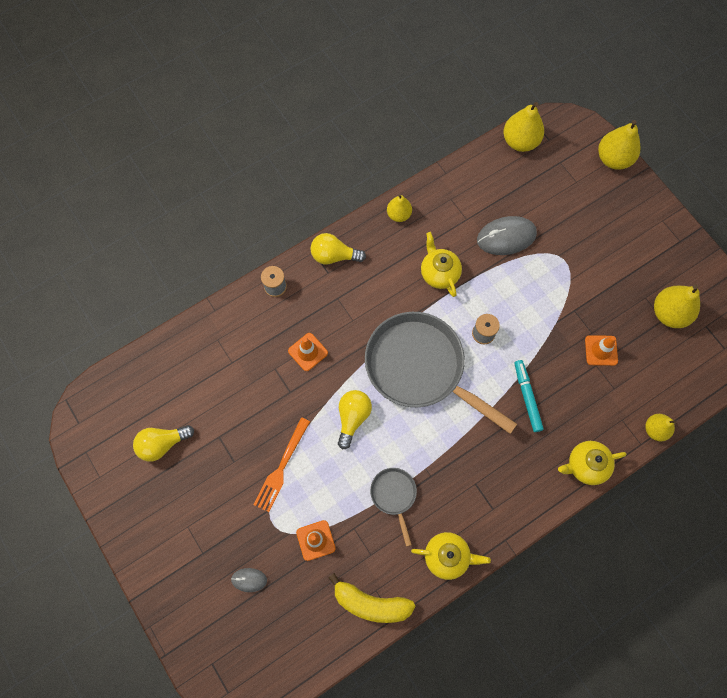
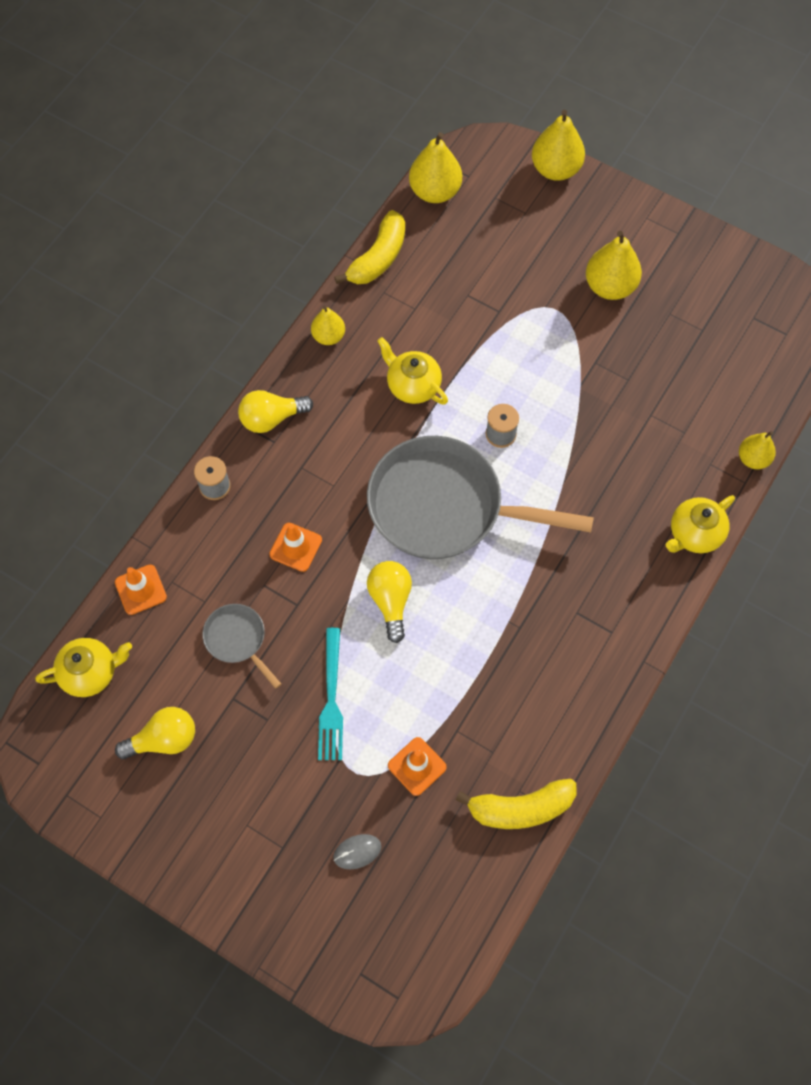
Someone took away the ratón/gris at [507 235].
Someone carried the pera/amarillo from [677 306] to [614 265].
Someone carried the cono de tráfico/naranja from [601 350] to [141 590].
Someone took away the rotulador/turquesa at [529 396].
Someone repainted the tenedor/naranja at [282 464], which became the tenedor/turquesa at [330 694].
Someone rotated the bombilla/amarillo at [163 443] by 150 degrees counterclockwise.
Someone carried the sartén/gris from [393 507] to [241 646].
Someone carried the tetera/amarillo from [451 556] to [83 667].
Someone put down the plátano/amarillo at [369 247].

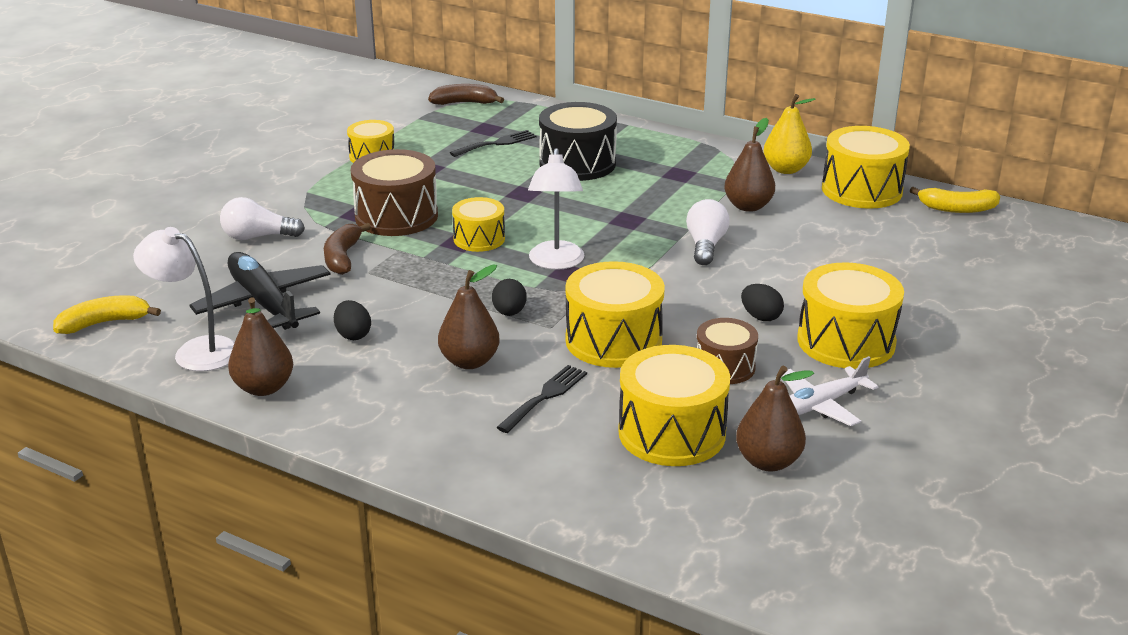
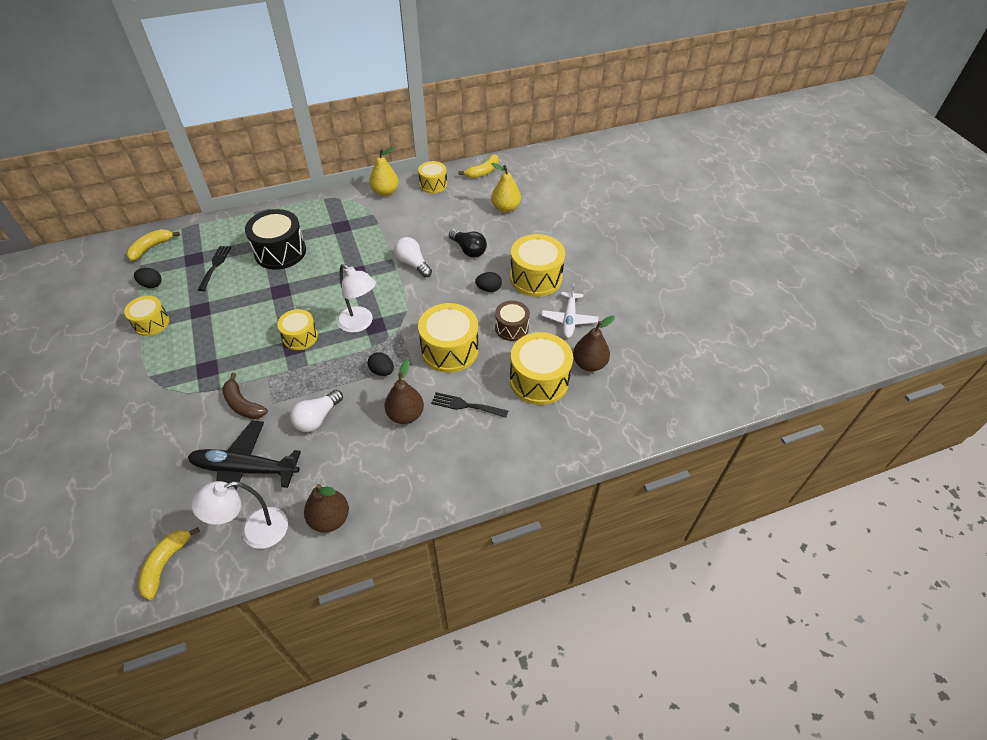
Someone repainted the plátano/marrón at [466 94], which became the plátano/amarillo at [153 245].
Someone took away the pera/marrón at [749 165].
Someone scaled the tambor/amarillo at [866 167] by 0.60.
Someone took away the tambor/marrón at [394 192].
Someone carried the bombilla/blanco from [262 218] to [316 411].
Someone carried the huevo/negro from [352 320] to [148 278].
Someone rotated the tenedor/negro at [541 399] by 60 degrees counterclockwise.
Someone put down the pera/amarillo at [506 188].
Someone put down the bombilla/negro at [468 243].

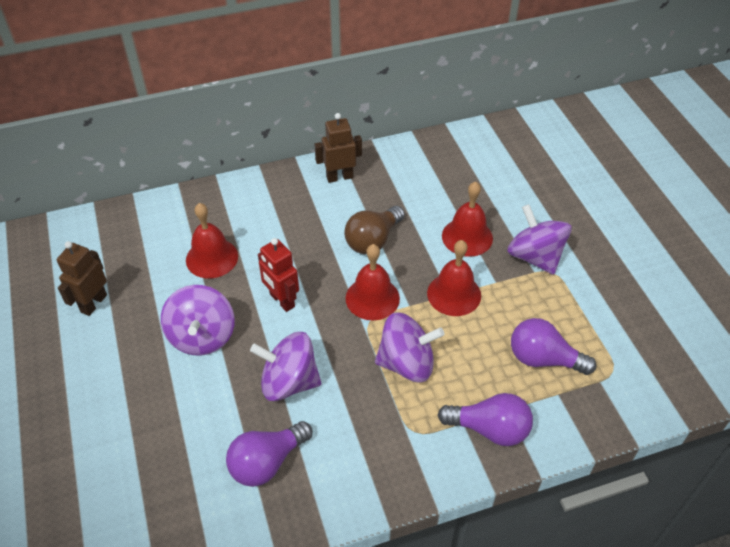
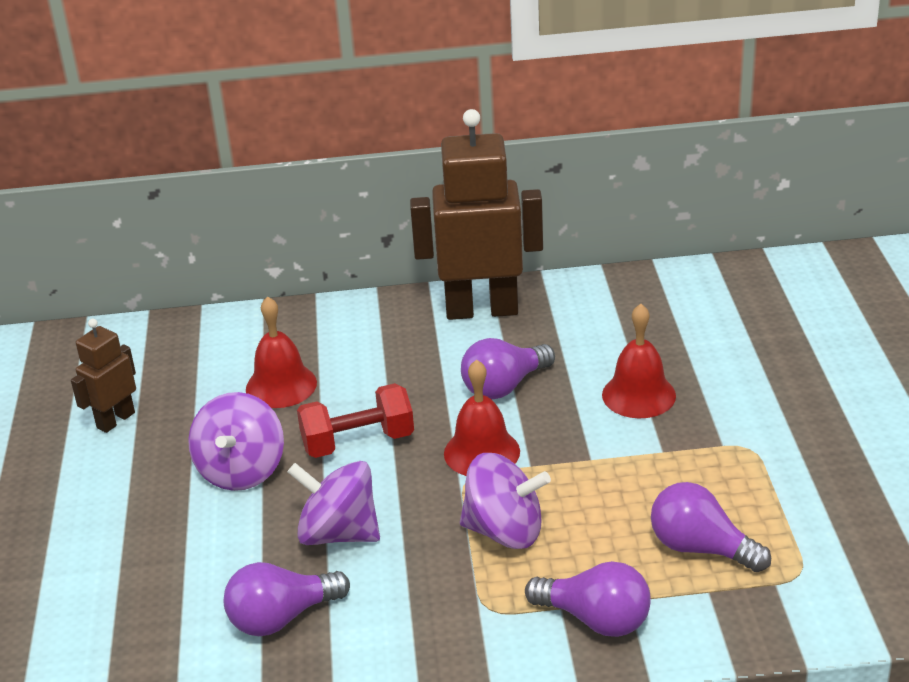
Someone scaled the robot/marrón at [338 148] by 1.94.
Someone took away the peonza/morado at [539 239].
Someone repainted the bombilla/marrón at [374 230], which became the bombilla/morado at [508 368].
Someone swapped the robot/rojo at [278 275] for the mancuerna/rojo at [355 420].
Someone took away the campana/rojo at [454 278].

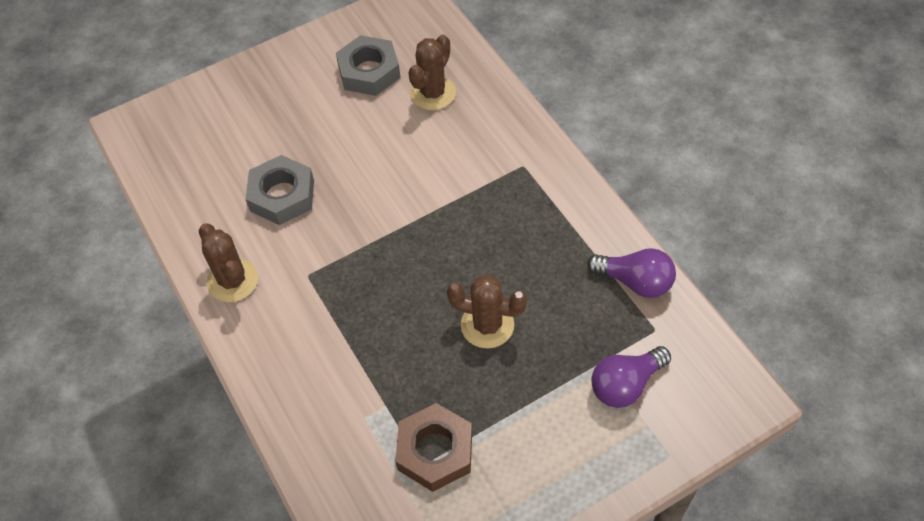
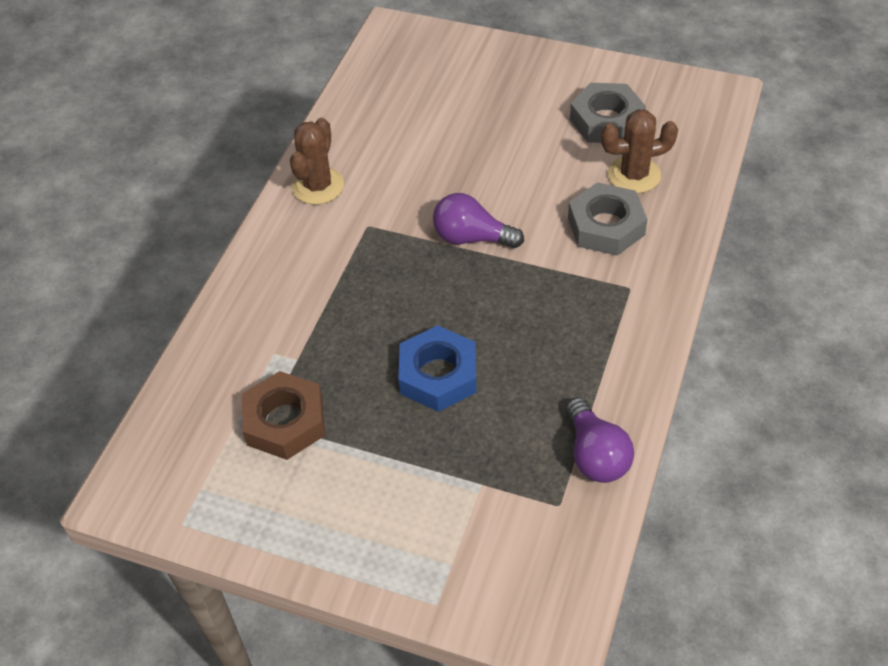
Someone carried the tuerca/gris from [280 190] to [608 219].
Someone swapped the cactus/marrón at [487 312] for the tuerca/azul at [438 368].
Someone carried the bombilla/morado from [631 377] to [478 220].

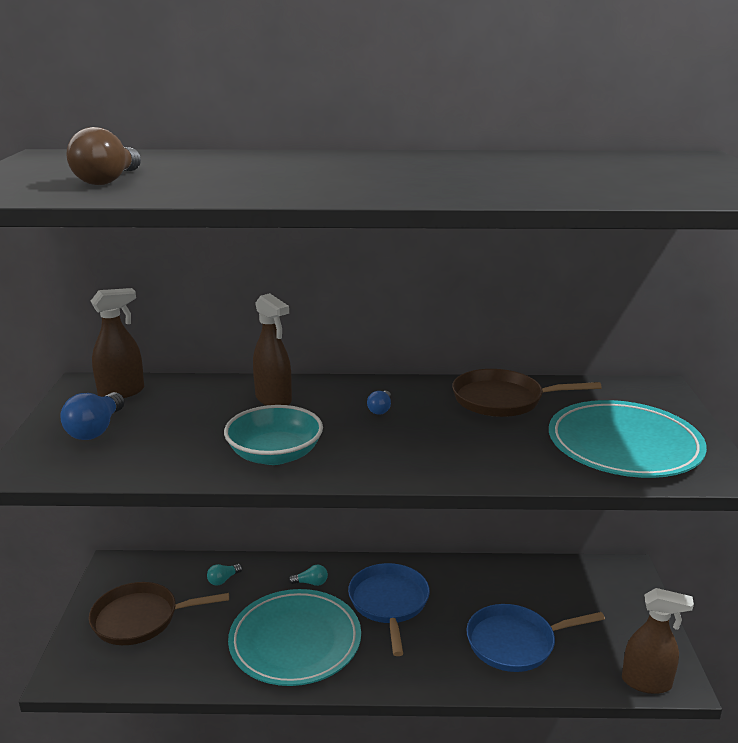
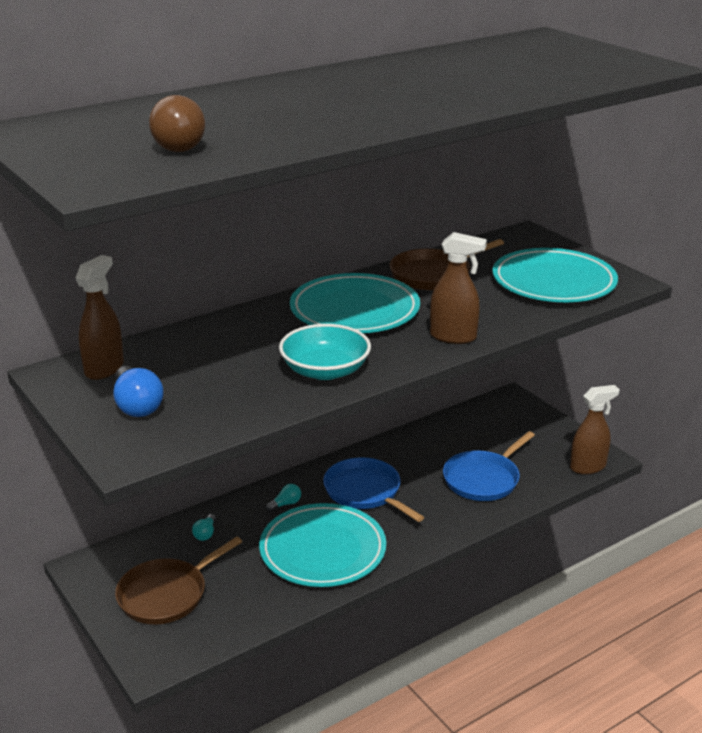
Someone carried the pulverizador/marrón from [272 349] to [458 288].
Someone swapped the bombilla/azul at [379 403] for the plato/turquesa at [355 303].

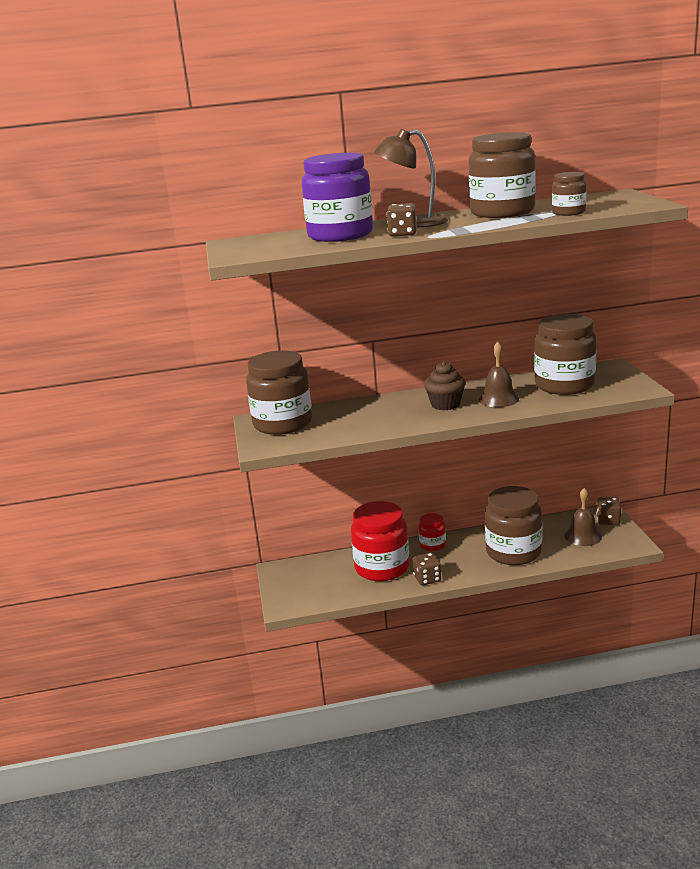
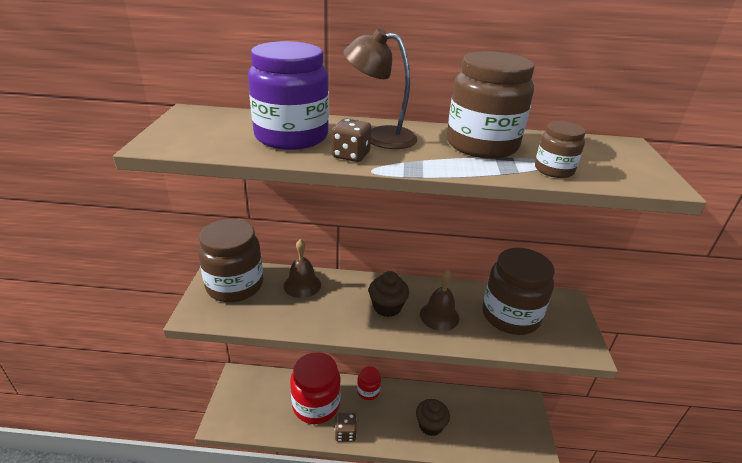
Someone swapped the tarro/marrón at [514 525] for the magdalena/marrón at [433 417].
Someone carried the campana/marrón from [583 517] to [302 268].
Someone took away the dado/marrón at [608 511].

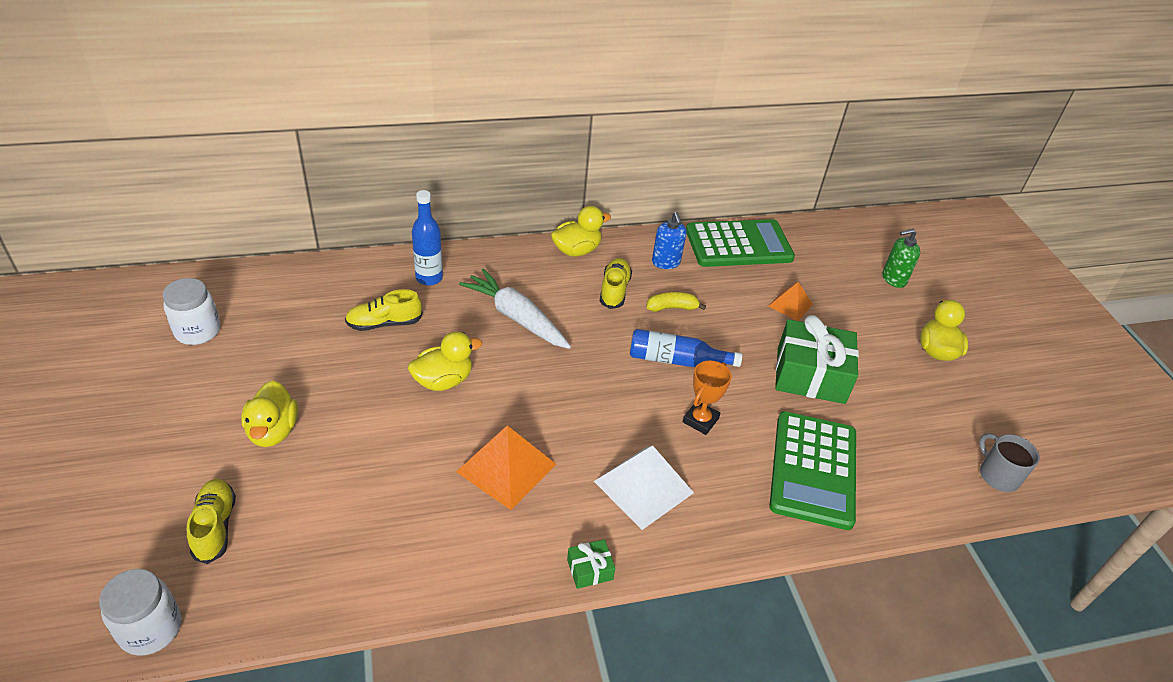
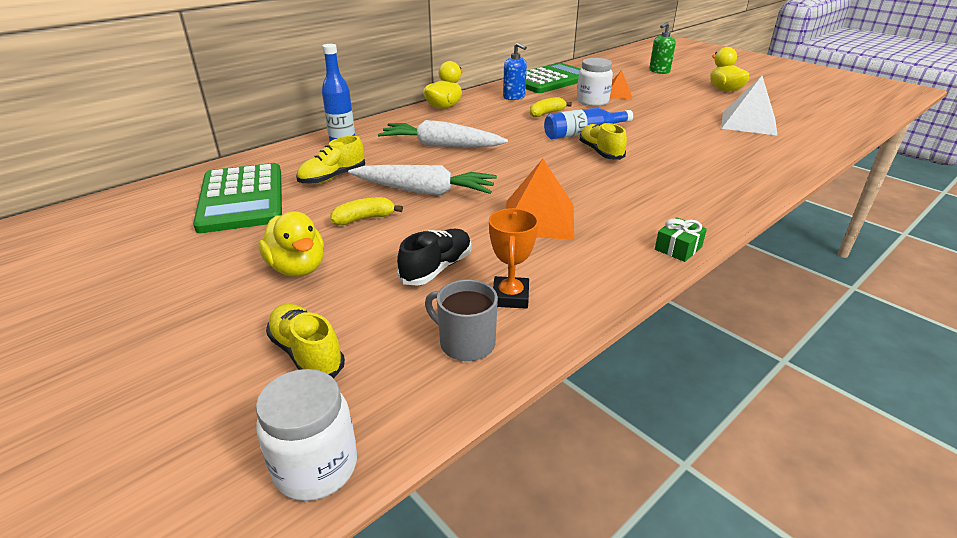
Someone carried the zapato/amarillo from [616 283] to [603 141].
Someone carried the tarro/blanco from [191 311] to [595 82].
Someone took away the regalo/verde at [817 359].
Someone swapped the pato/amarillo at [445 361] for the zanahoria/blanco at [422 180].
Someone carried the trofeo/naranja from [707 397] to [514 258].
Someone carried the calculadora/verde from [813 470] to [237 198].
Someone carried the taza/gris from [1009 462] to [461 320].
Someone carried the pirámide/blanco from [644 487] to [749 106].
Someone put down the plátano/amarillo at [366 211].
Someone put down the zapato/negro at [434 257].

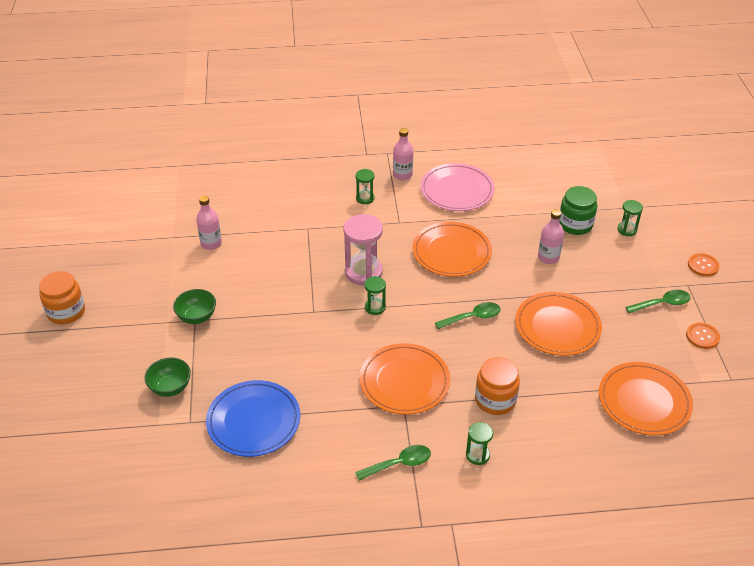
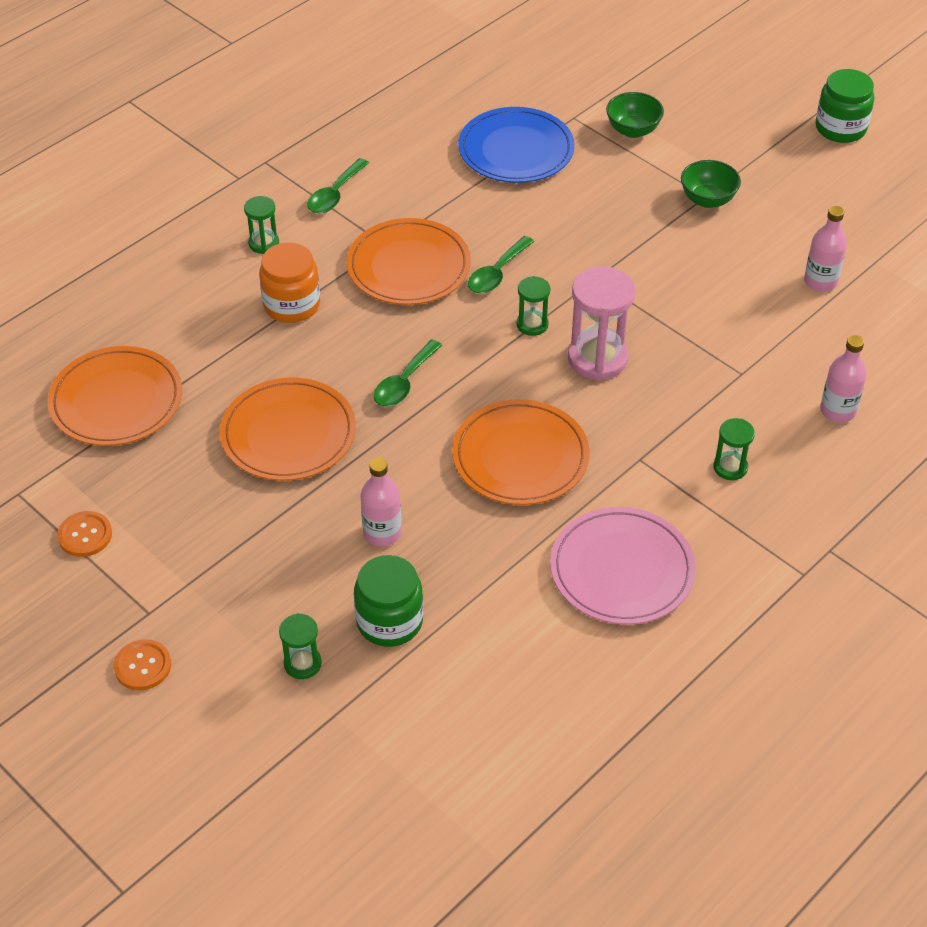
Someone carried the botella/rosa from [403 154] to [843 379].
Someone repainted the tarro/naranja at [62 297], which became the tarro/verde at [845 106].
Someone carried the cuchara/verde from [658 302] to [501 265].

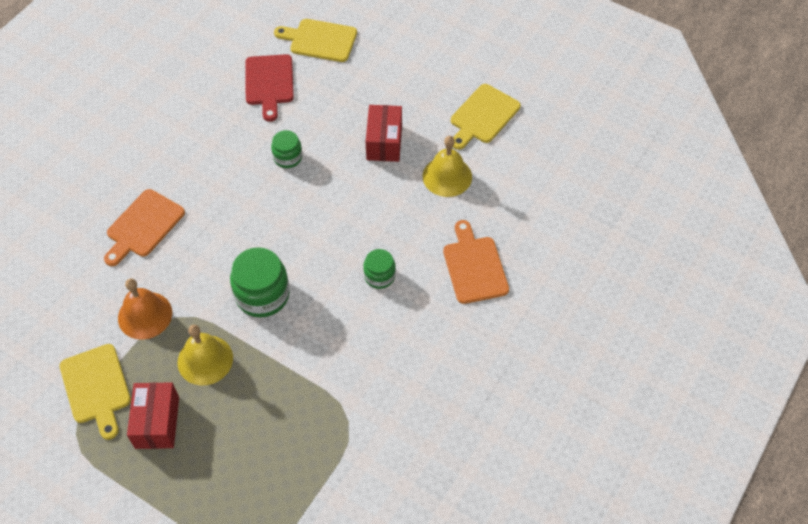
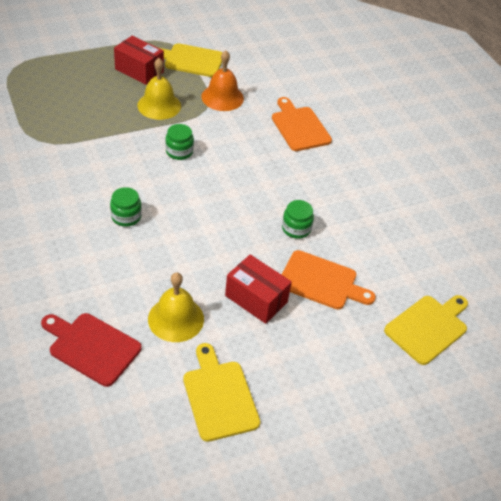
Someone carried the tabla de cortar/rojo from [269 88] to [91 350].
Someone carried the tabla de cortar/naranja from [476 262] to [329 280].
Someone scaled the tarro/verde at [260 282] by 0.58.

